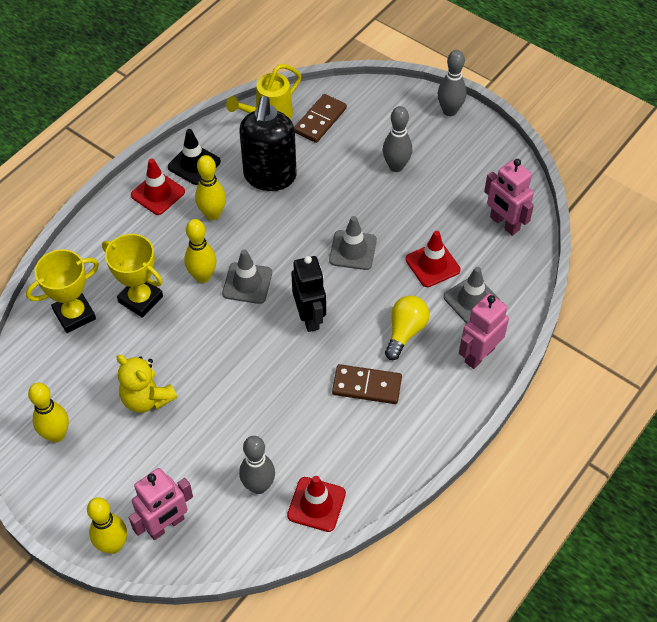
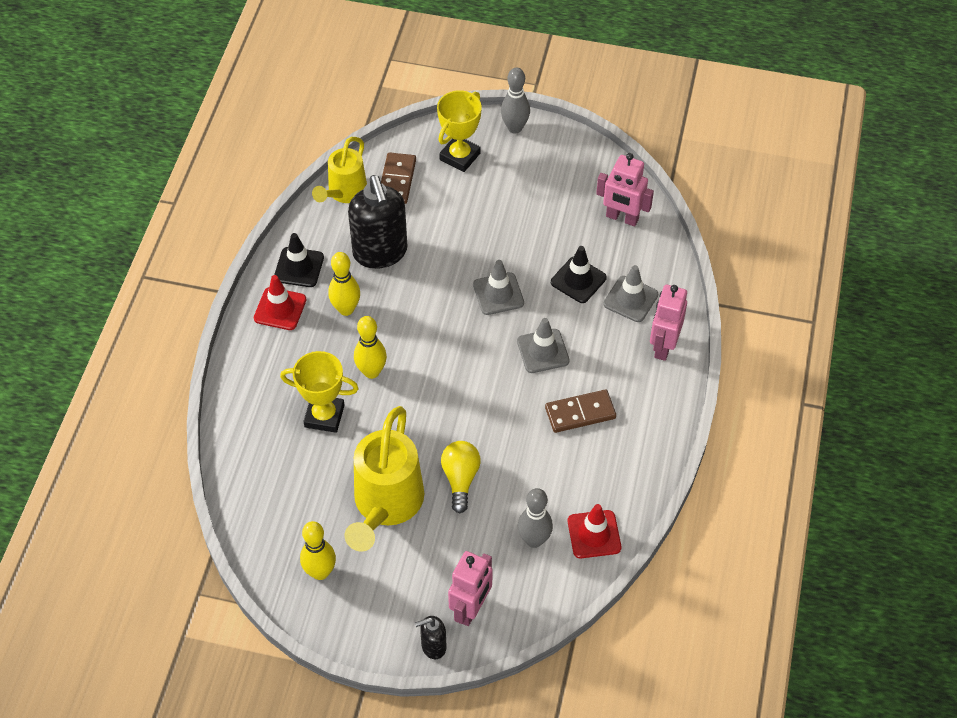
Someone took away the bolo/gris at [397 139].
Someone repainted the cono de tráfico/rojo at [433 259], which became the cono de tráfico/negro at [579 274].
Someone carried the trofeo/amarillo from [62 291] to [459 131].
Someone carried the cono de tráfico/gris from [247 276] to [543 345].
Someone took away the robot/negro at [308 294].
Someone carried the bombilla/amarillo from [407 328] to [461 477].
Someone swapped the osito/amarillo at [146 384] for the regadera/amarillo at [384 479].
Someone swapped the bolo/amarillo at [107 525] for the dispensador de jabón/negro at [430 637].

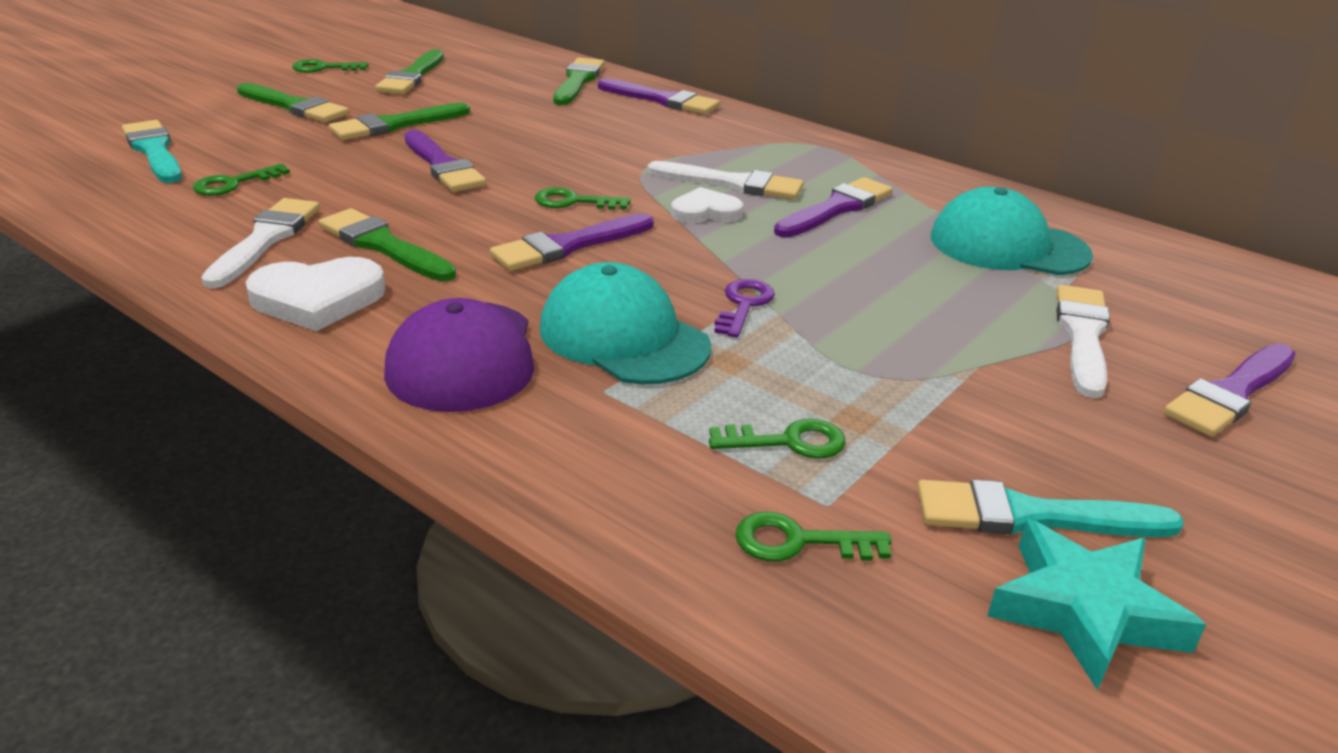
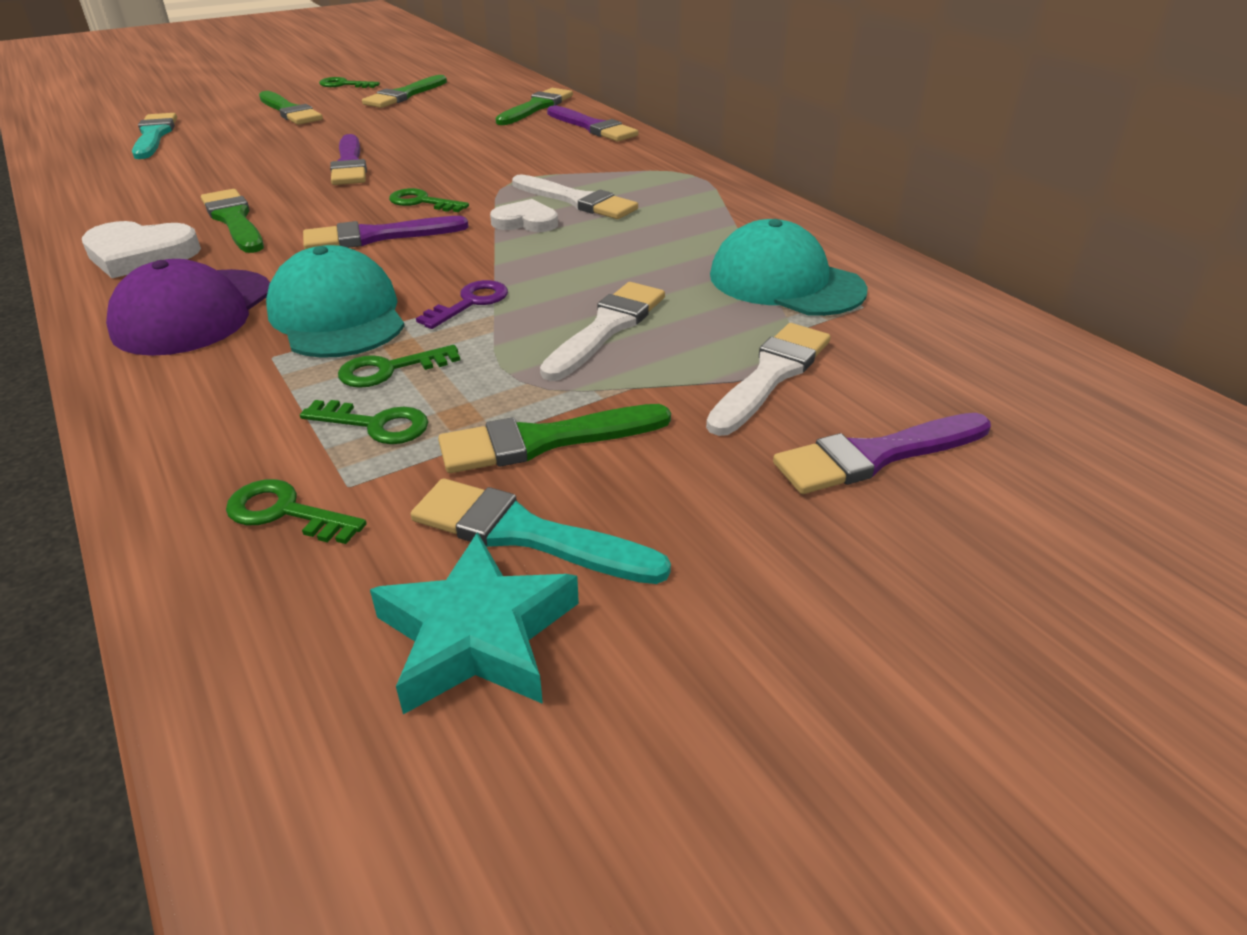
Someone carried the pincel/verde from [399 121] to [554 438].
Someone carried the llave/verde from [241 180] to [399 366].
Someone took away the pincel/morado at [833 207].
Someone carried the pincel/blanco from [260 243] to [602 331].

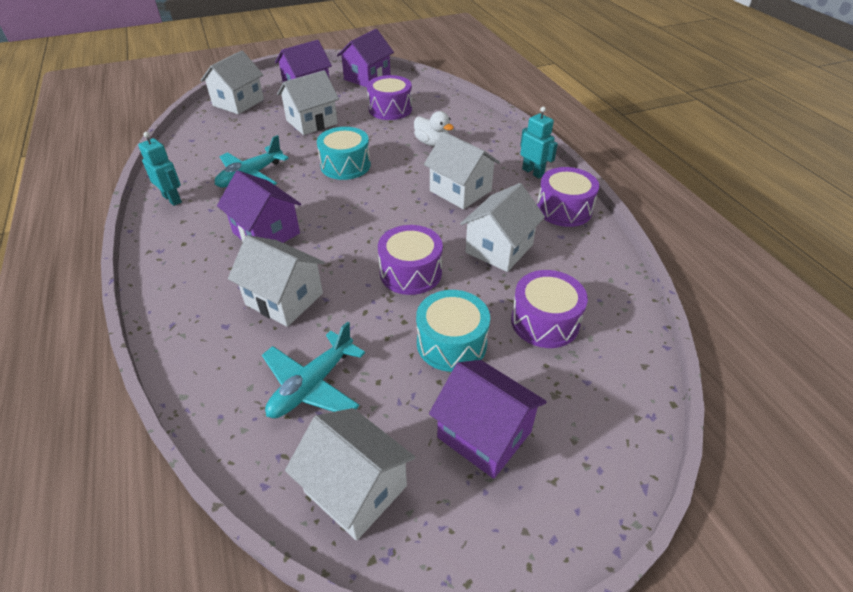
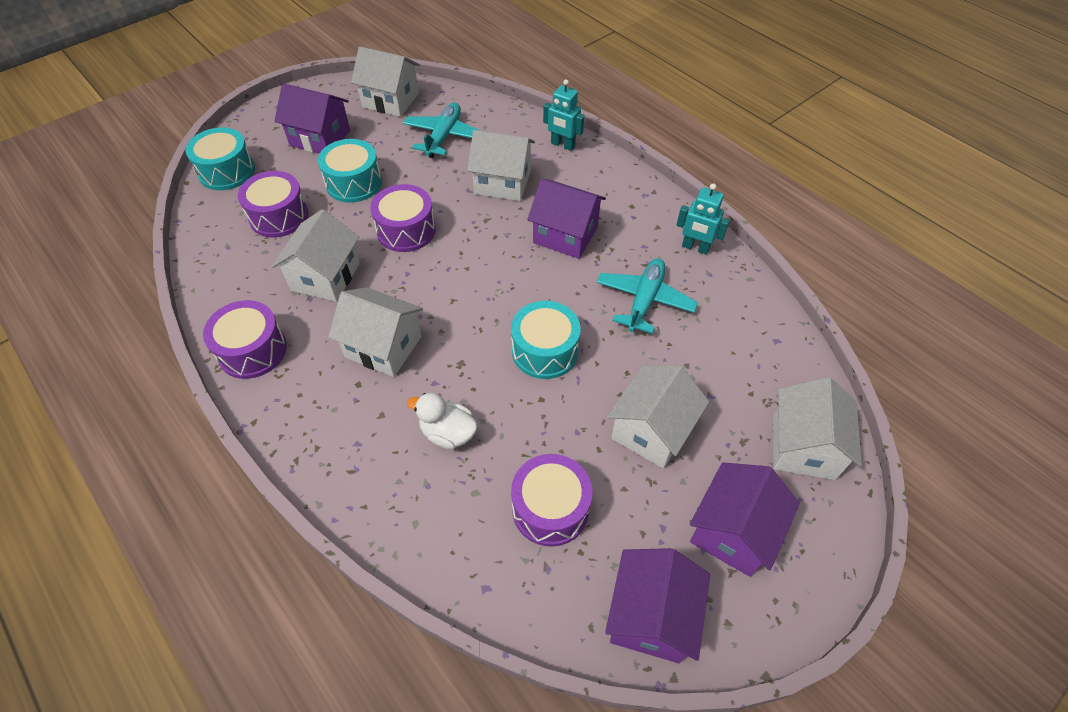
Someone carried the robot/turquesa from [539 142] to [563 115].
Someone put down the tambor/turquesa at [220 158].

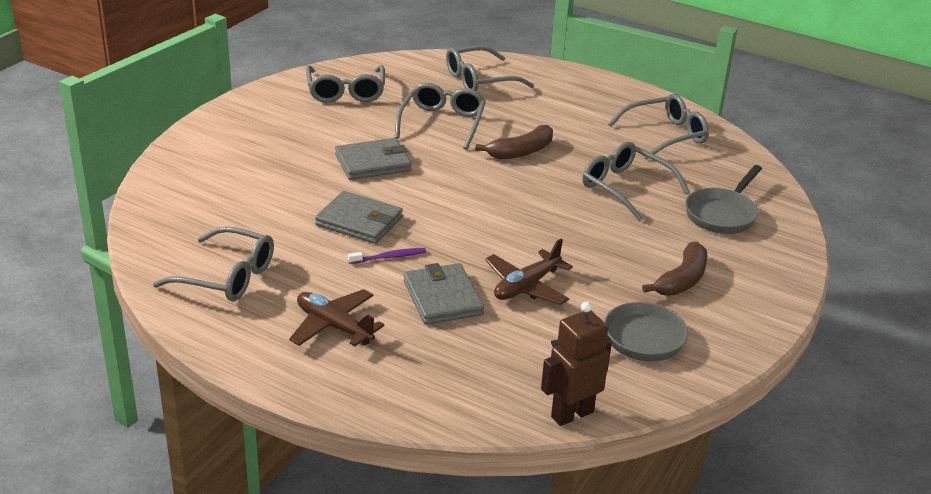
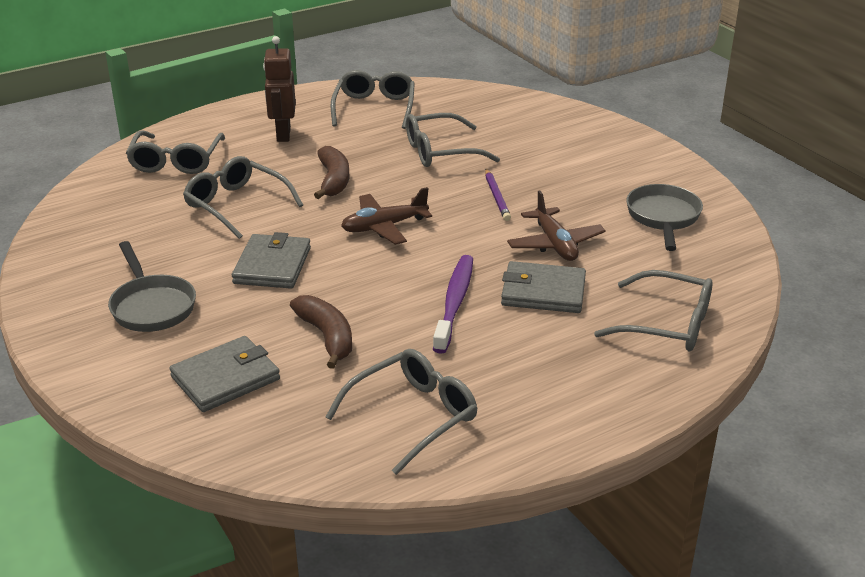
Someone carried the gafas/gris from [345 84] to [653 310].
Someone carried the sartén/gris from [723 199] to [152 286].
Someone carried the cartera/gris from [359 217] to [224 374].
Someone carried the plátano/marrón from [675 268] to [321 332].
Someone scaled the cepillo de dientes/morado at [387 256] by 1.85.
Someone carried the avión/marrón from [337 317] to [386 216].
Someone carried the robot/marrón from [576 363] to [279 89].
Someone put down the lápiz/morado at [498 195].

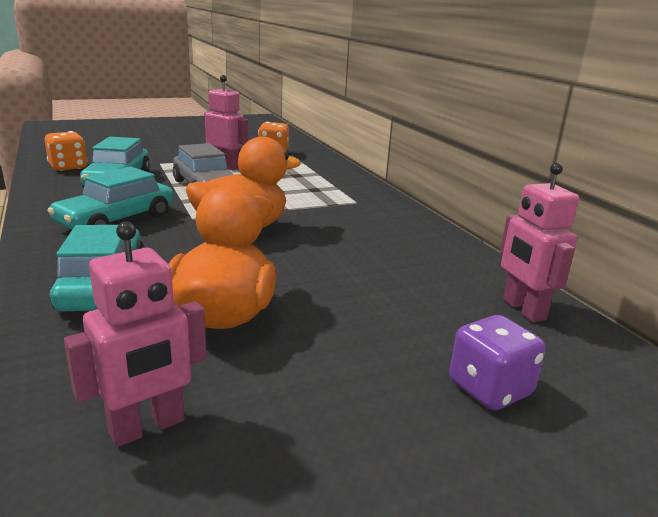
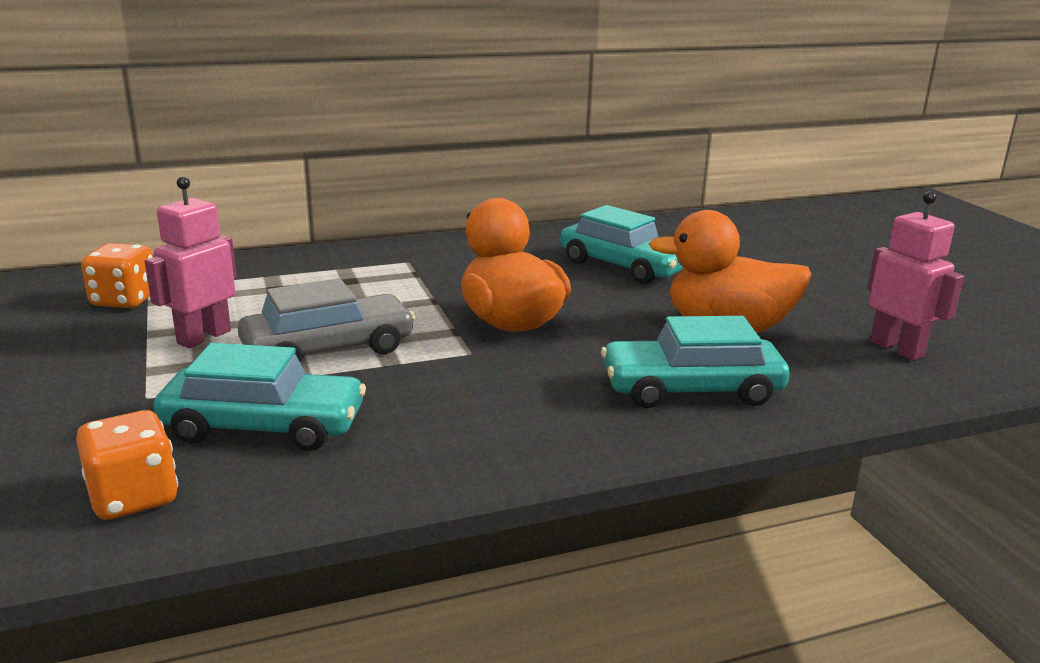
Someone took away the robot/rosa at [539 242].
Someone carried the coche/turquesa from [110 198] to [622 244].
Someone took away the dado/morado at [497 362].

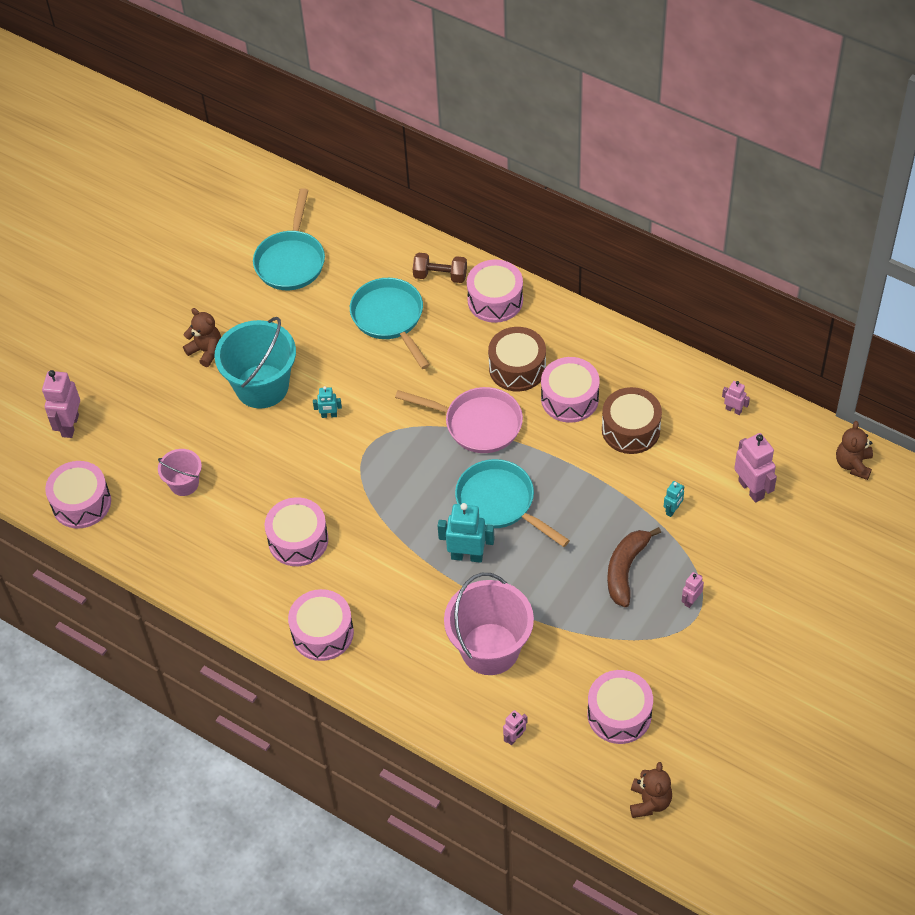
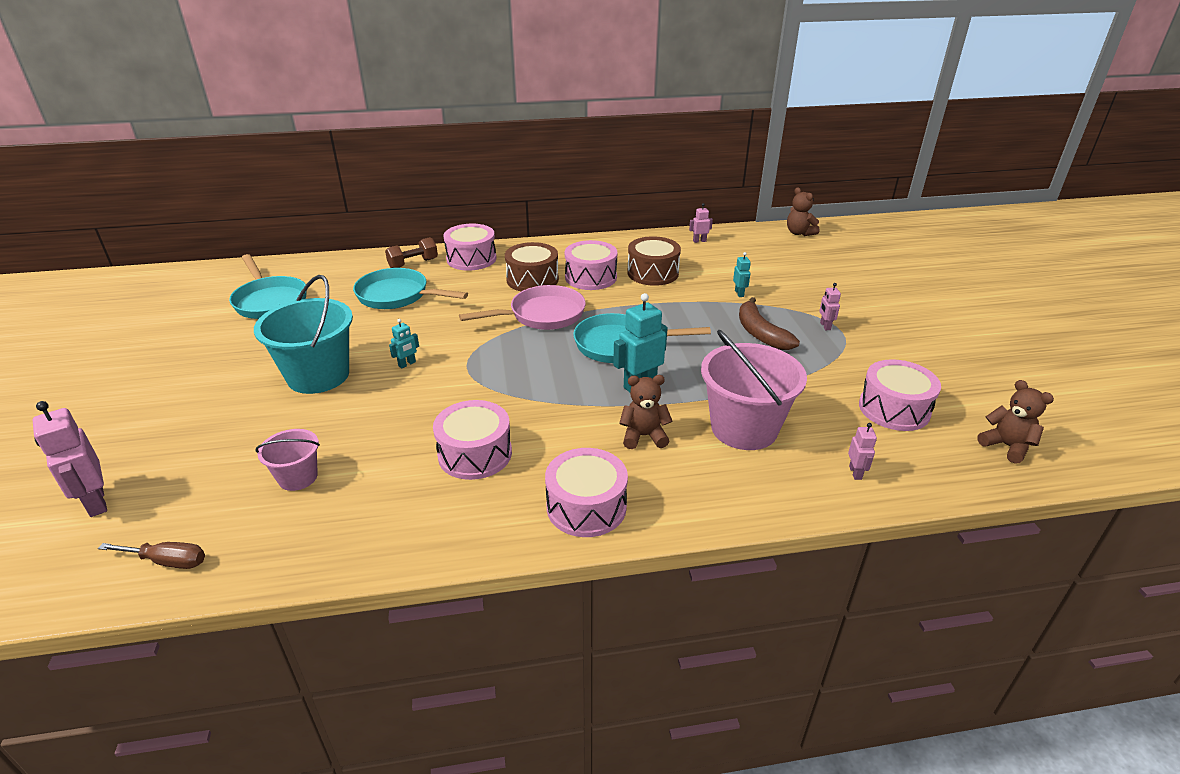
Someone carried the osito/marrón from [202 337] to [645 412].
Someone took away the robot/rosa at [755 468].
Someone swapped the tambor/rosa at [78 494] for the destornillador/marrón at [151 555].

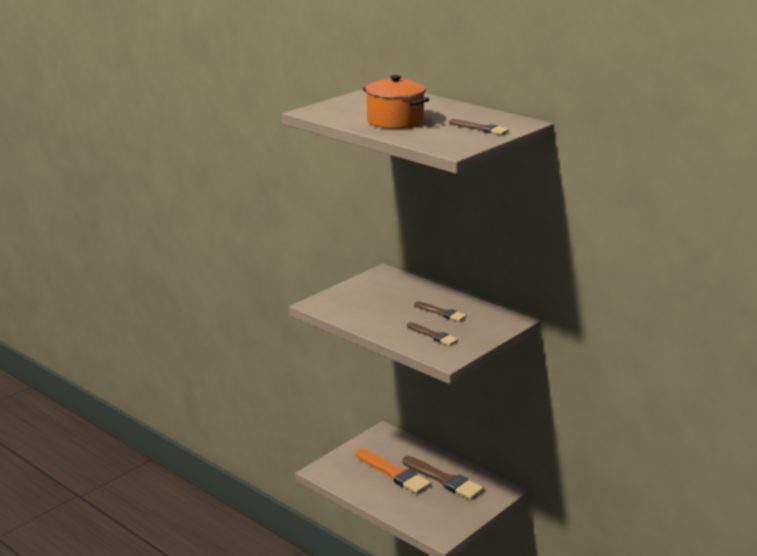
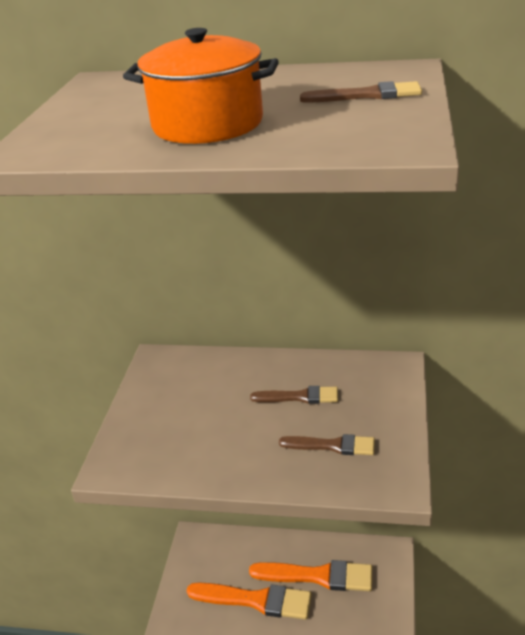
Someone repainted the pincel/marrón at [443 478], which became the pincel/naranja at [310 575].

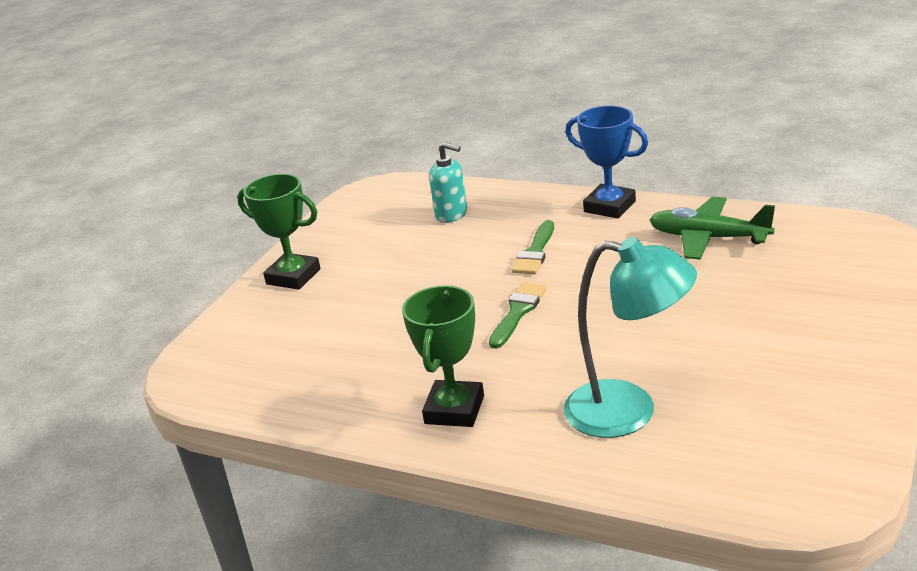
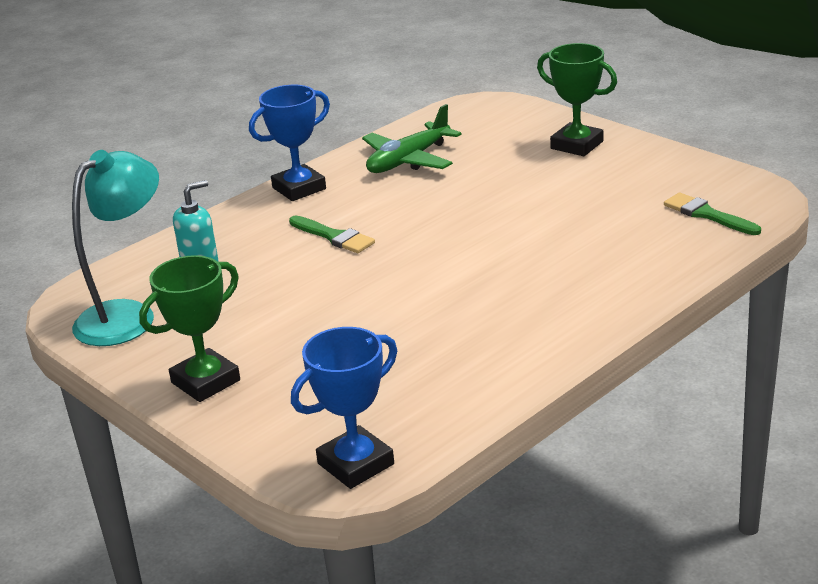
Someone carried the lámpara/turquesa from [630 337] to [115 248].
Someone carried the pincel/verde from [518 315] to [712 214].
Someone carried the trofeo/verde from [443 356] to [577 99].
Someone put down the trofeo/azul at [344 408].

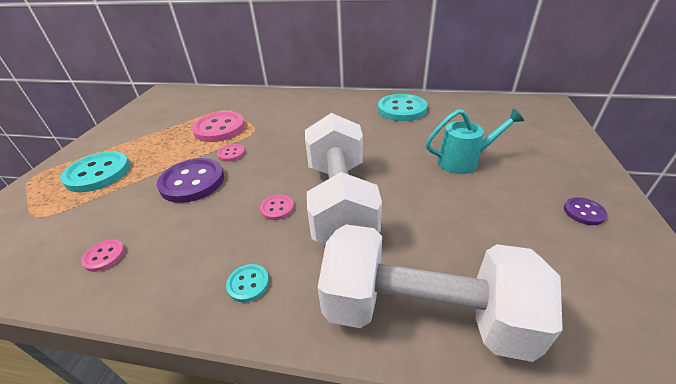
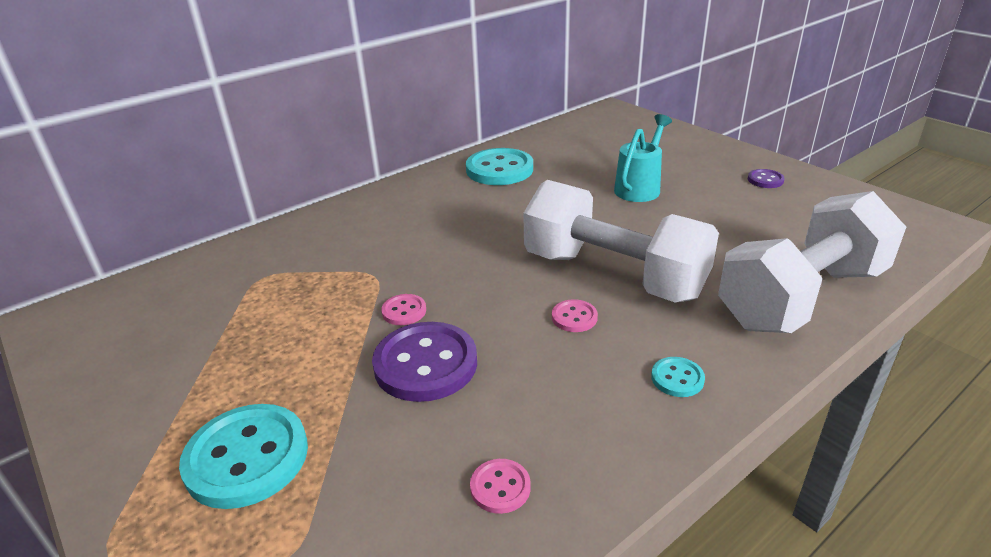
Someone took away the botón/rosa at [218 127].

